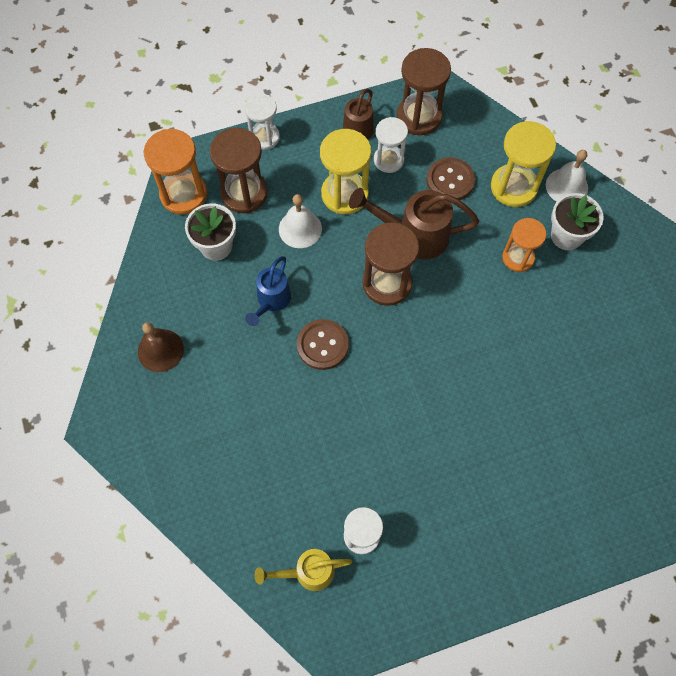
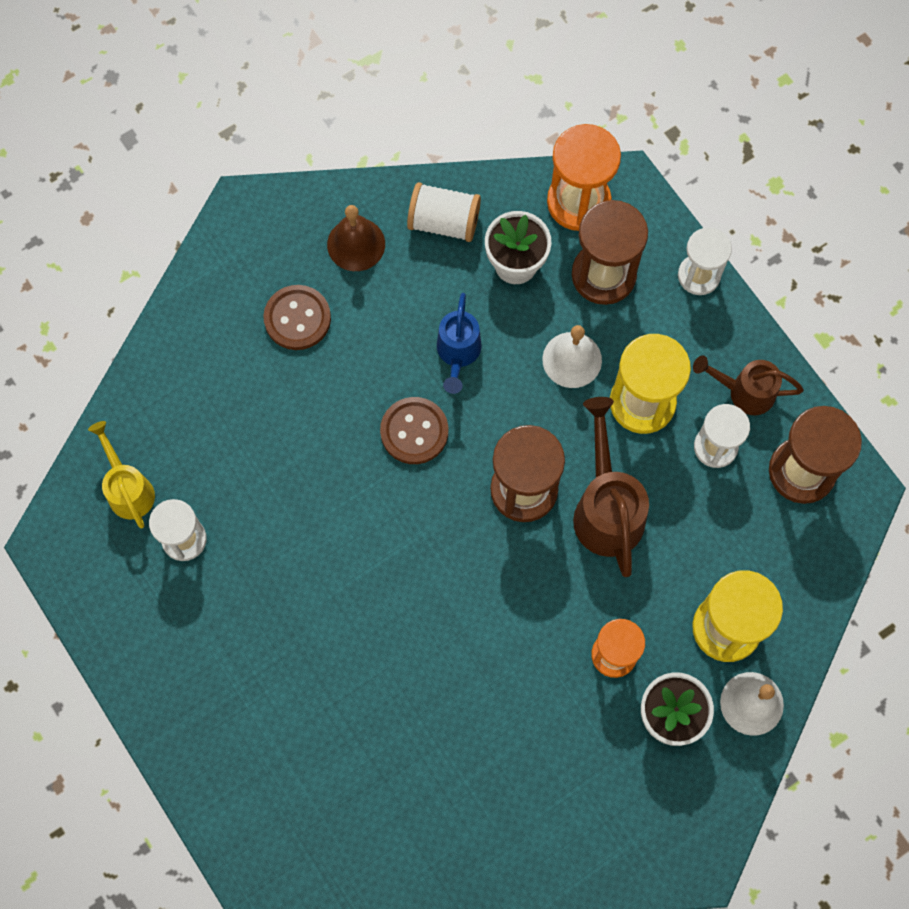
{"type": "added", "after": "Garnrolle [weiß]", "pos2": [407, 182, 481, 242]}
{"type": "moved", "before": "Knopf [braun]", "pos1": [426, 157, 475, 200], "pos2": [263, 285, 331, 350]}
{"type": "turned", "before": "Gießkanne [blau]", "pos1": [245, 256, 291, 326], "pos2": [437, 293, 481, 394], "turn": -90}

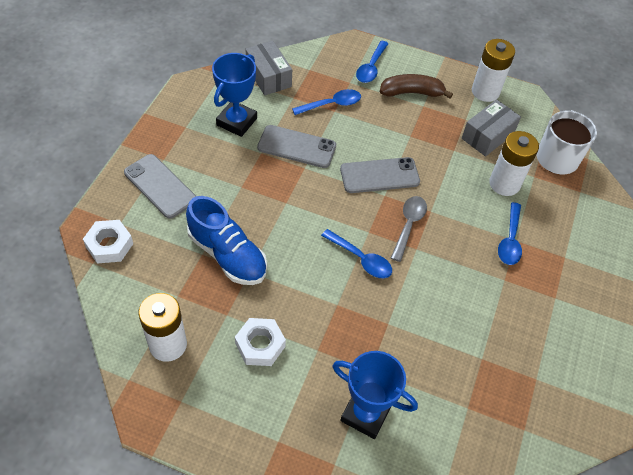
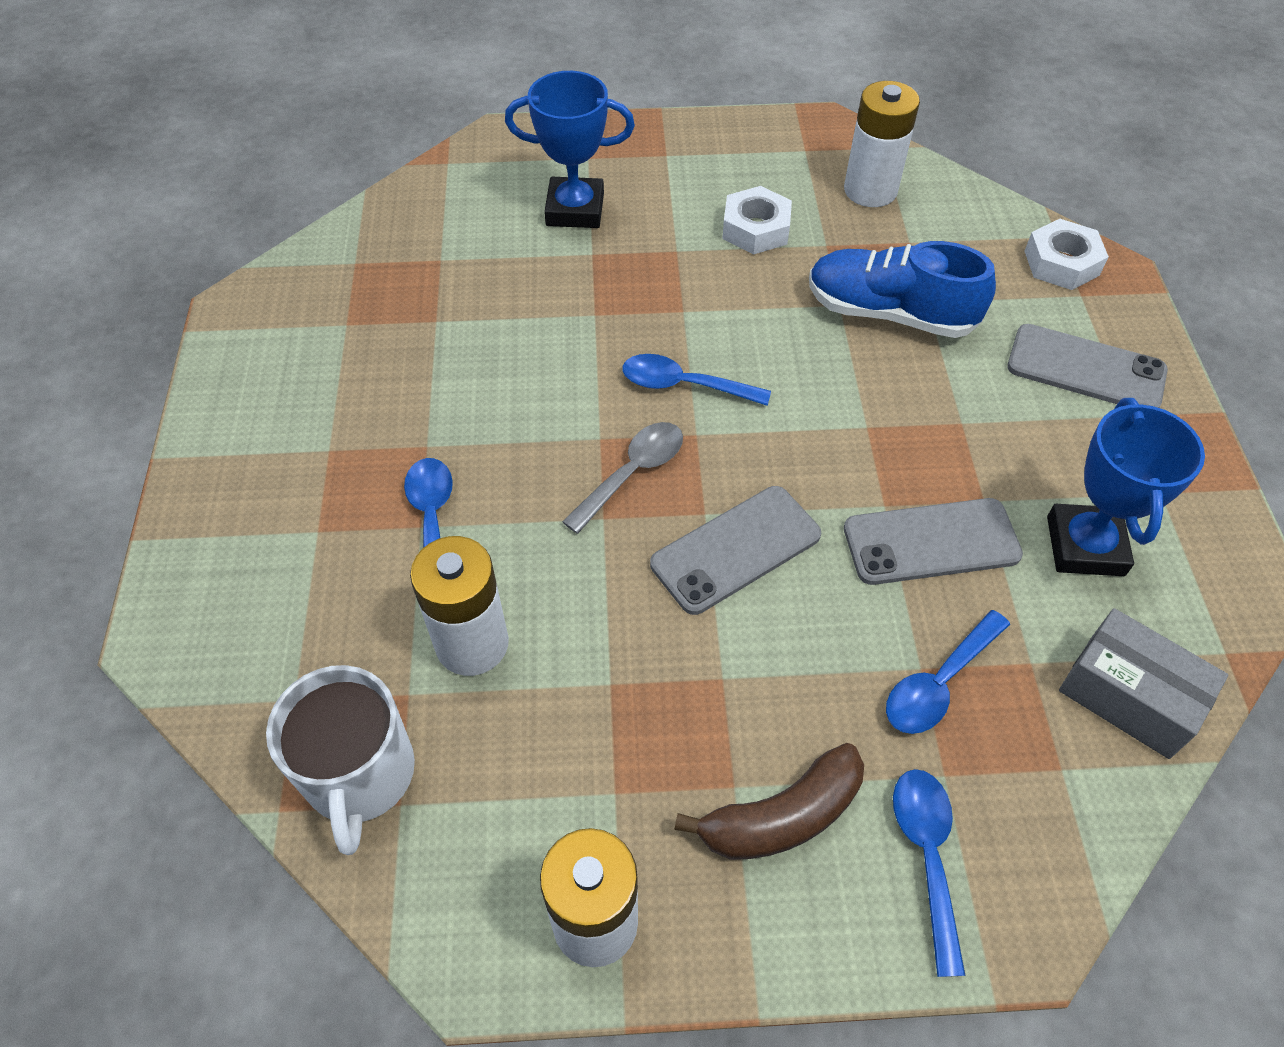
{"type": "removed", "before": "Schachtel [grau]", "pos1": [462, 99, 521, 156]}
{"type": "turned", "before": "Löffel [grau]", "pos1": [391, 196, 427, 262], "pos2": [562, 422, 683, 534], "turn": -135}

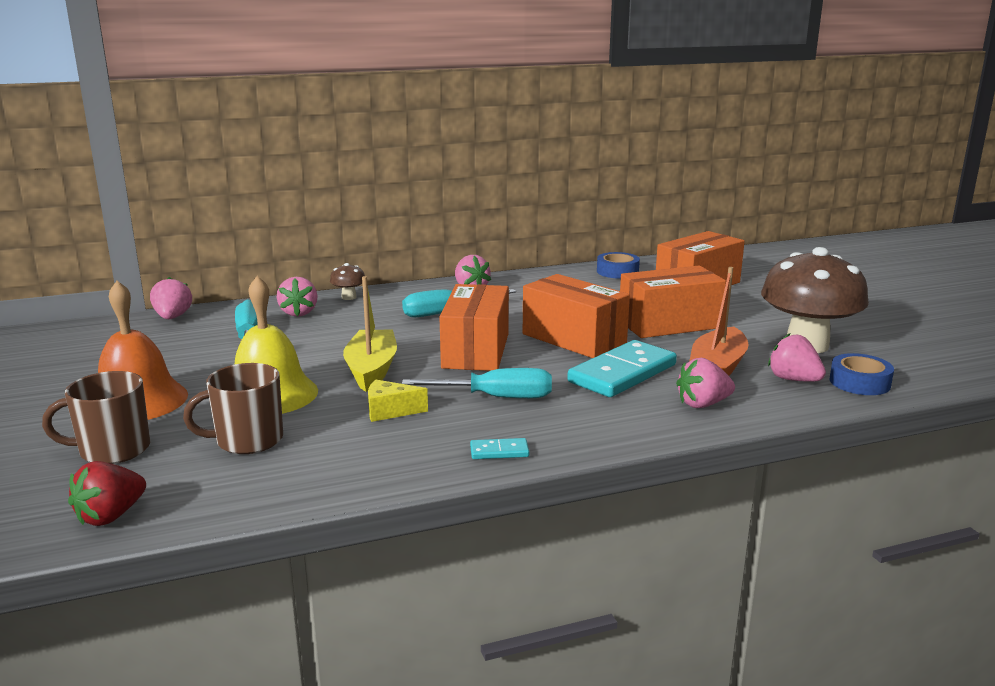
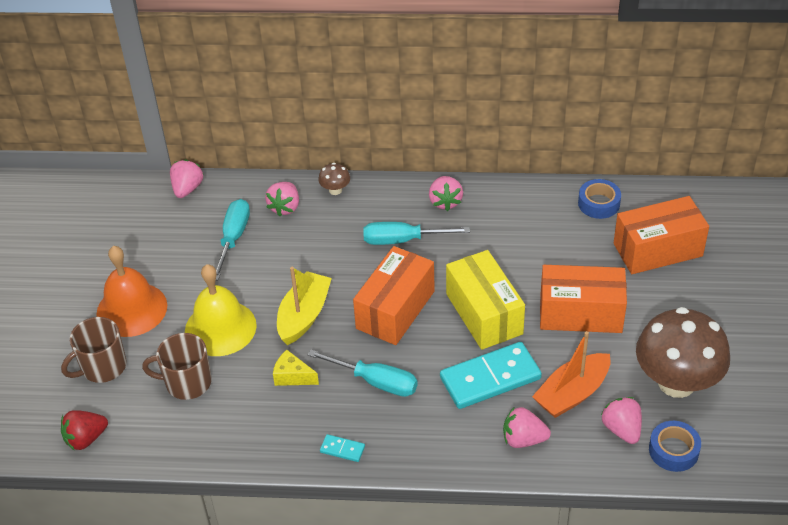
{"type": "recoloured", "before": "Schachtel [orange]", "after": "Schachtel [gelb]", "pos1": [523, 274, 630, 358], "pos2": [446, 250, 525, 350]}
{"type": "turned", "before": "Tasse [braun]", "pos1": [42, 371, 150, 464], "pos2": [61, 317, 127, 383], "turn": -45}

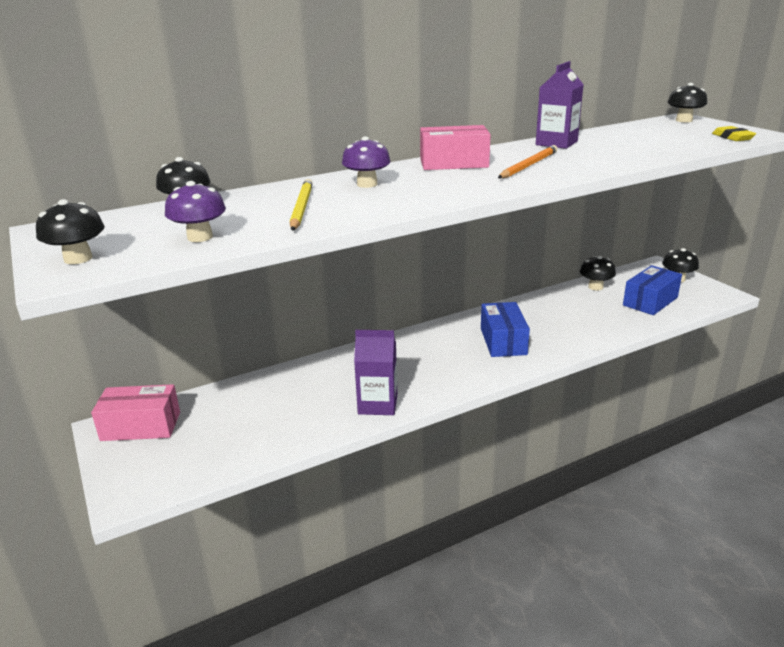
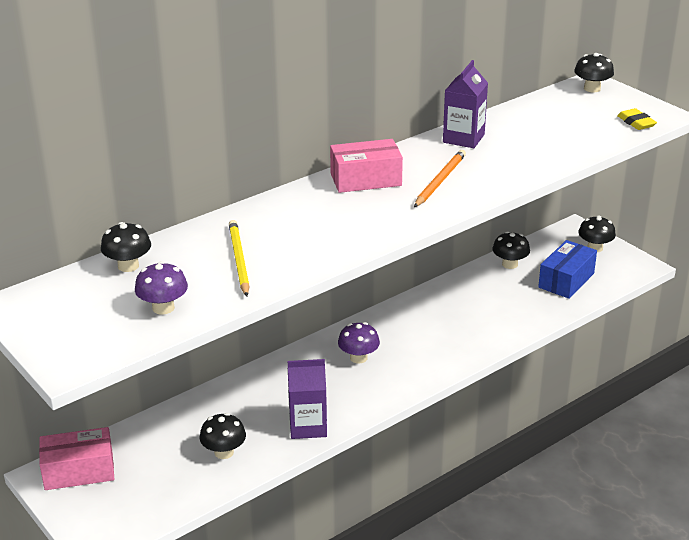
{"type": "removed", "before": "Schachtel [blau]", "pos1": [481, 302, 530, 357]}
{"type": "moved", "before": "Pilz [schwarz]", "pos1": [36, 199, 104, 264], "pos2": [200, 413, 246, 459]}
{"type": "moved", "before": "Pilz [lila]", "pos1": [342, 136, 391, 188], "pos2": [338, 322, 380, 364]}

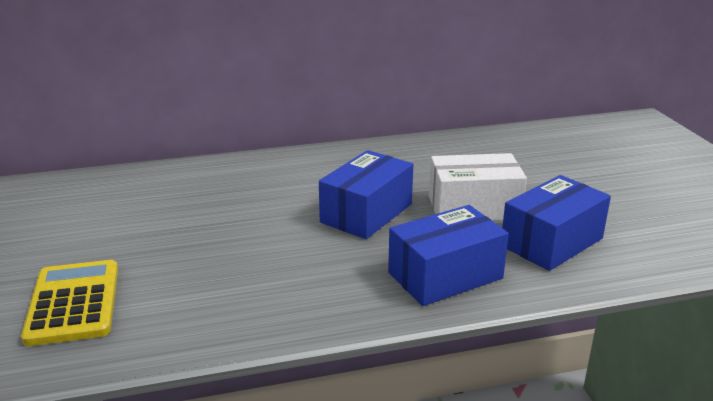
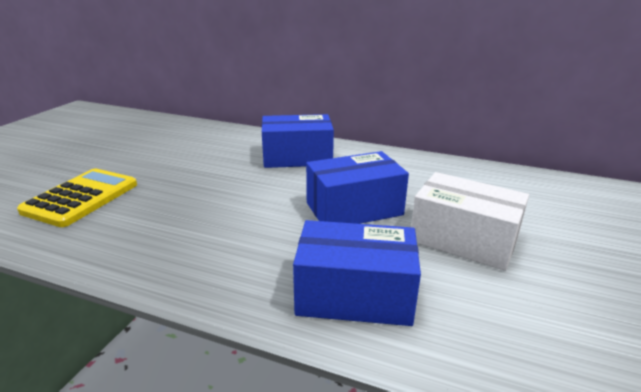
{"type": "moved", "before": "Schachtel [blau]", "pos1": [502, 175, 611, 271], "pos2": [262, 114, 334, 168]}

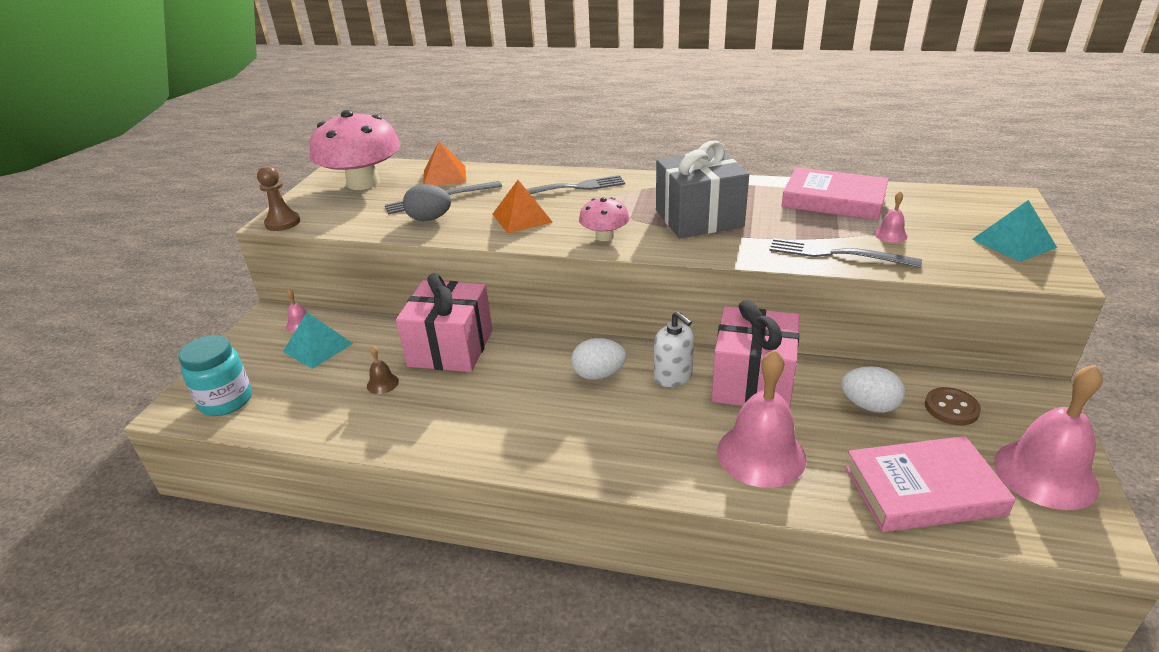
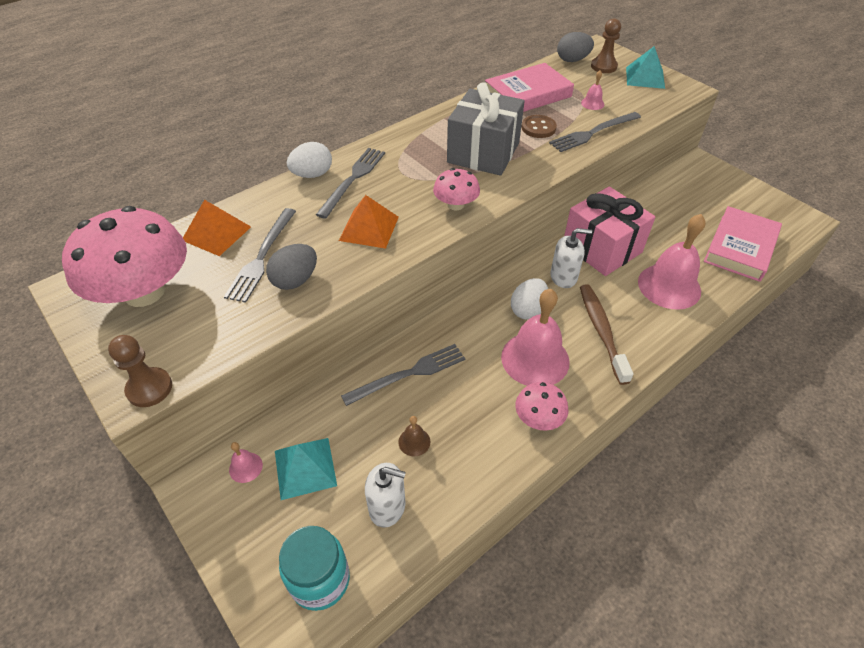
{"type": "added", "after": "Seifenspender [weiß]", "pos2": [365, 463, 406, 528]}
{"type": "added", "after": "Pilz [rosa]", "pos2": [515, 382, 569, 431]}
{"type": "added", "after": "Ei [grau]", "pos2": [557, 32, 594, 62]}
{"type": "added", "after": "Zahnbürste [braun]", "pos2": [580, 284, 634, 385]}
{"type": "added", "after": "Bauer [braun]", "pos2": [591, 18, 621, 73]}
{"type": "moved", "before": "Ei [weiß]", "pos1": [841, 366, 905, 413], "pos2": [287, 142, 332, 178]}
{"type": "moved", "before": "Knopf [braun]", "pos1": [925, 387, 981, 425], "pos2": [522, 115, 557, 138]}
{"type": "moved", "before": "Glocke [rosa]", "pos1": [994, 365, 1103, 510], "pos2": [501, 289, 570, 386]}
{"type": "replaced", "before": "Geschenk [rosa]", "after": "Gabel [grau]", "pos1": [396, 273, 492, 372], "pos2": [341, 344, 465, 406]}

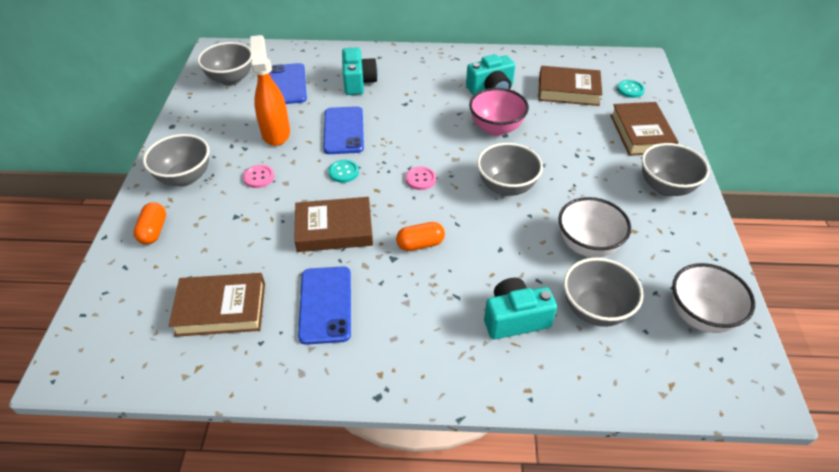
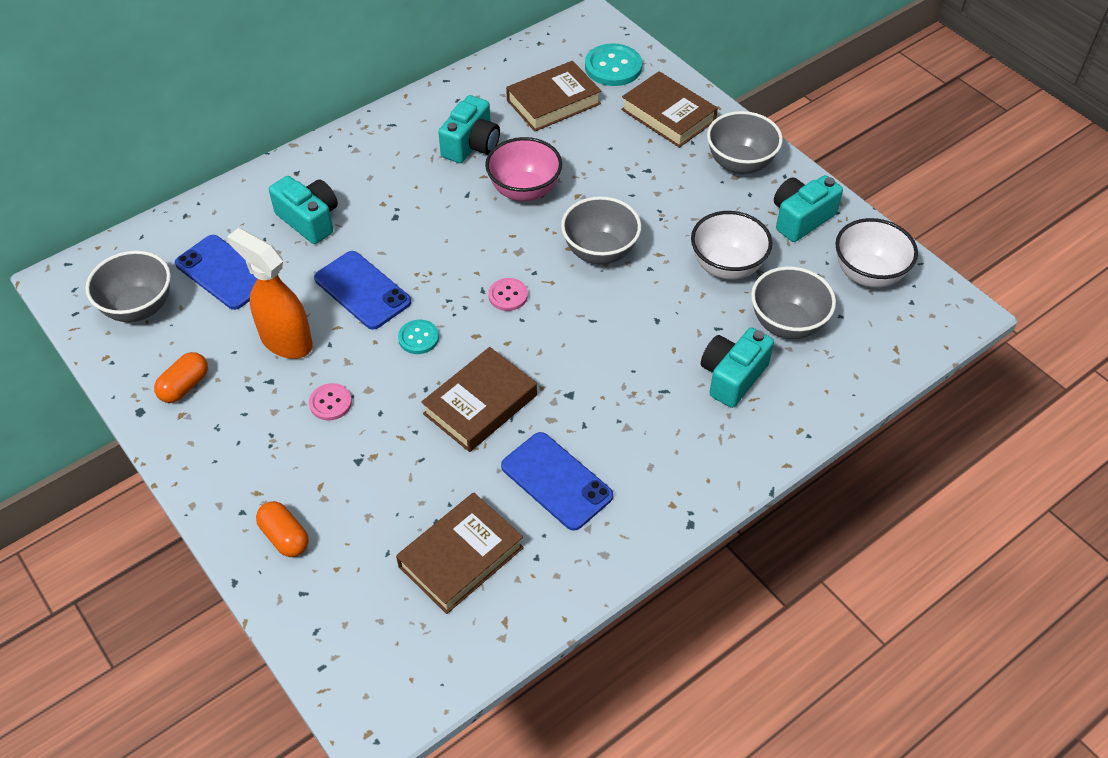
{"type": "removed", "before": "Schüssel [grau]", "pos1": [143, 134, 209, 187]}
{"type": "added", "after": "Kamera [türkis]", "pos2": [774, 175, 843, 242]}
{"type": "moved", "before": "Kapsel [orange]", "pos1": [396, 222, 445, 251], "pos2": [154, 352, 208, 403]}
{"type": "resized", "before": "Knopf [türkis]", "pos1": [617, 80, 645, 98], "pos2": [585, 43, 642, 86], "scale": 1.7}

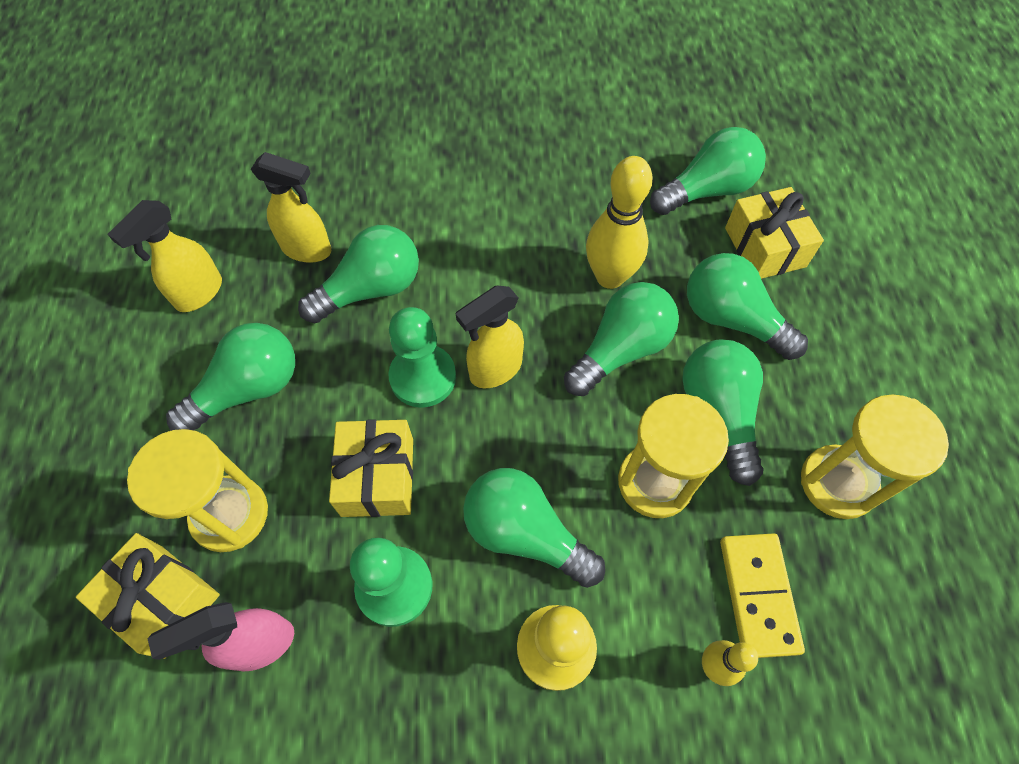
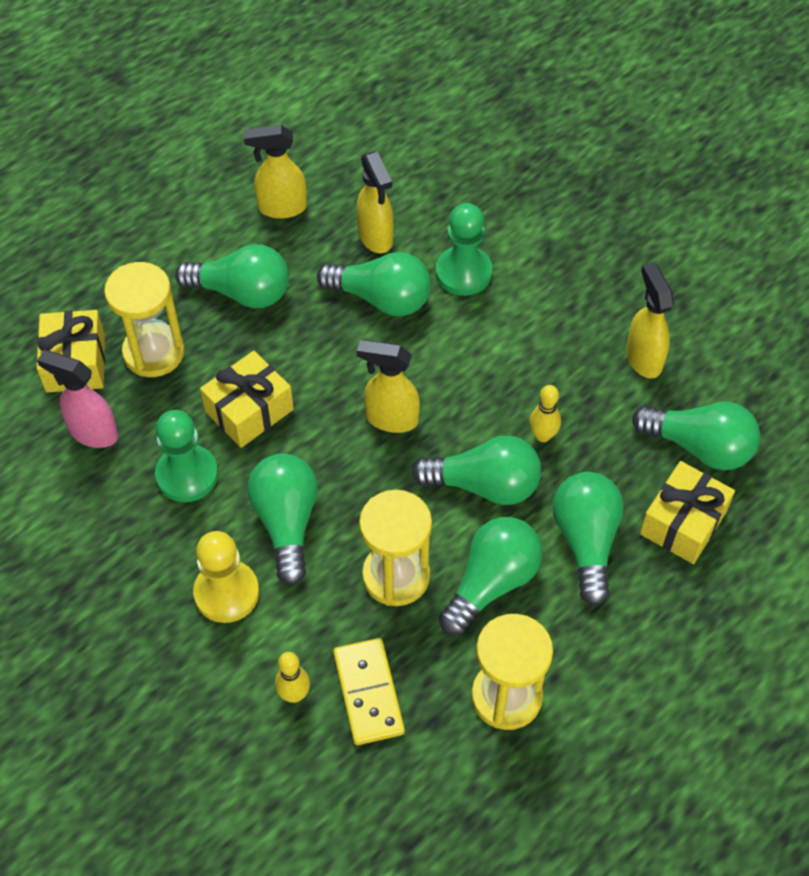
{"type": "added", "after": "Sprühflasche [gelb]", "pos2": [626, 263, 674, 379]}
{"type": "moved", "before": "Bauer [grün]", "pos1": [388, 307, 456, 408], "pos2": [436, 203, 492, 296]}
{"type": "turned", "before": "Dominostein [gelb]", "pos1": [720, 533, 805, 658], "pos2": [333, 638, 405, 745], "turn": -60}
{"type": "resized", "before": "Bowlingkegel [gelb]", "pos1": [586, 156, 653, 289], "pos2": [529, 385, 561, 442], "scale": 0.55}

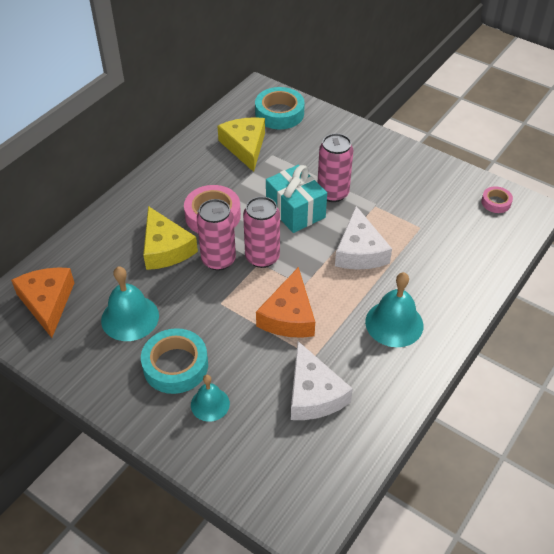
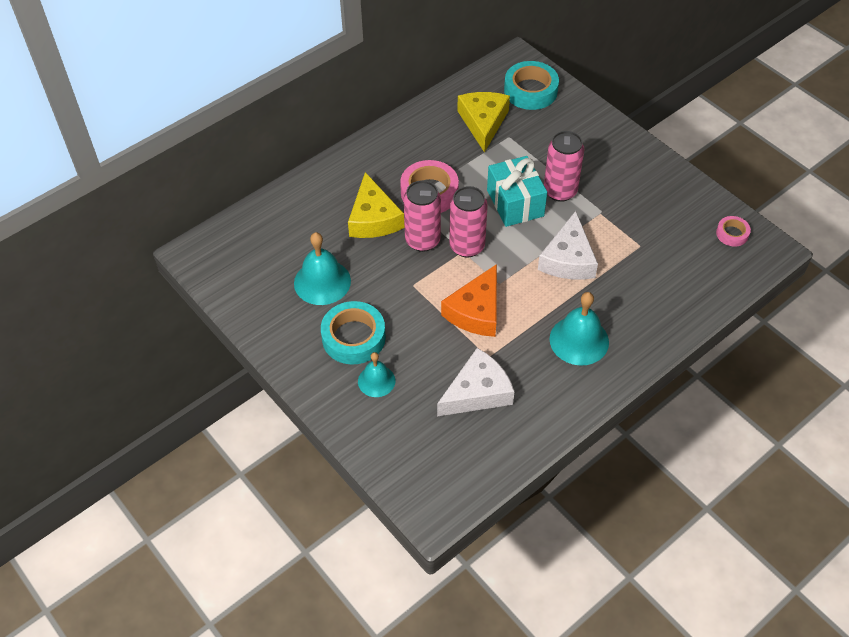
{"type": "removed", "before": "Käse [orange]", "pos1": [11, 267, 74, 338]}
{"type": "turned", "before": "Käse [weiß]", "pos1": [291, 341, 353, 420], "pos2": [437, 348, 514, 416], "turn": -120}

